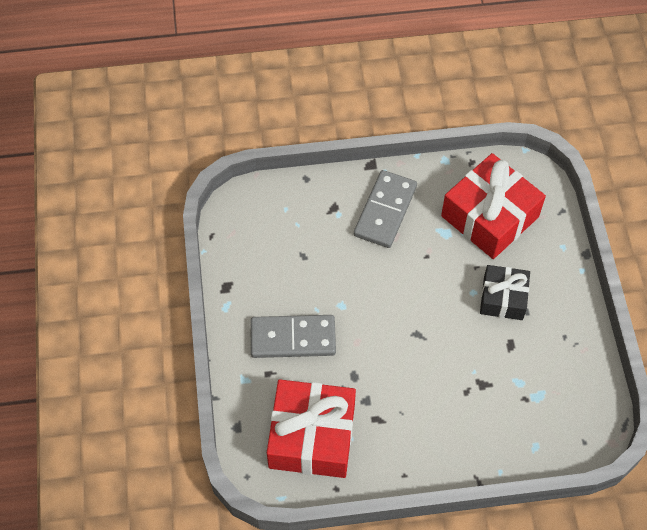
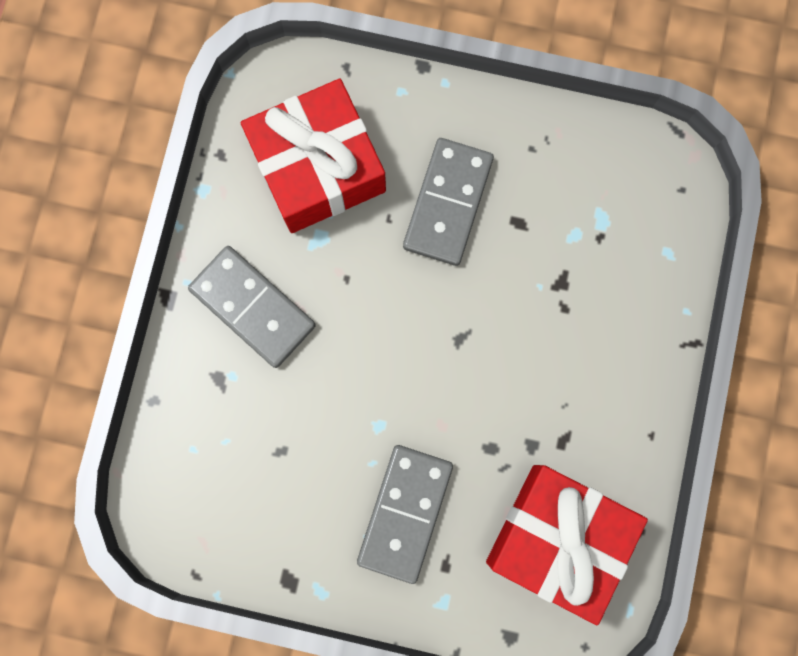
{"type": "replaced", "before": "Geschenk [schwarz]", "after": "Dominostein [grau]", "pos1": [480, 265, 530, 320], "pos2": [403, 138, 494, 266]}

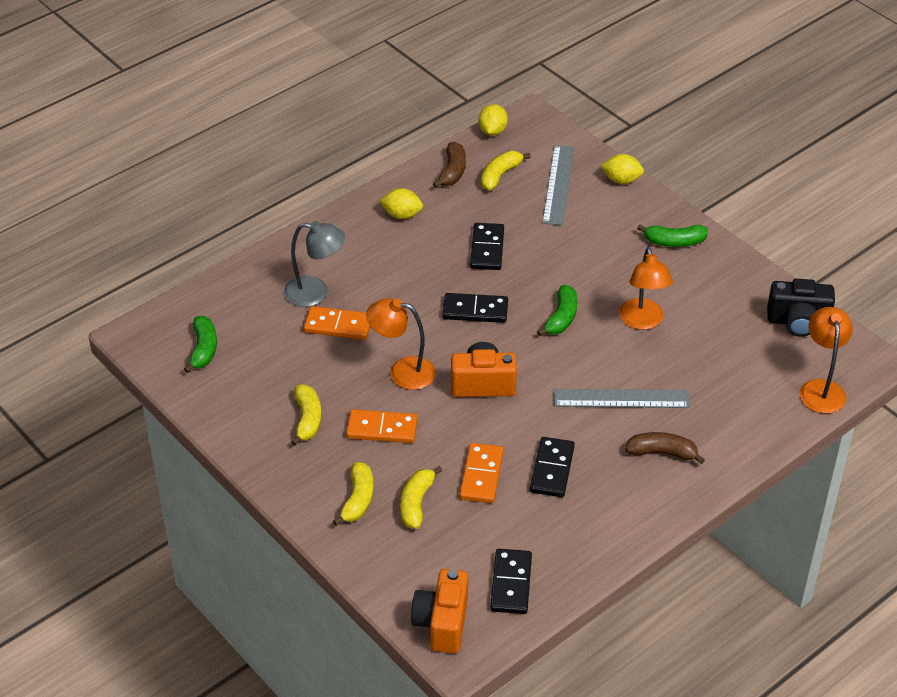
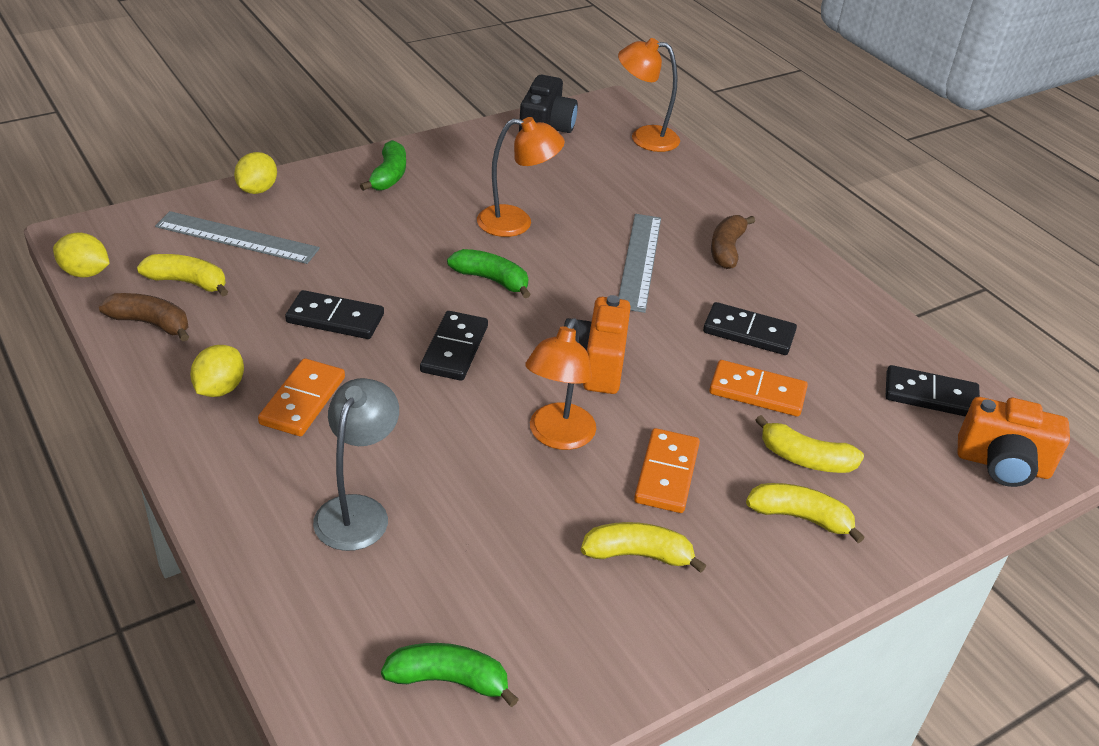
{"type": "moved", "before": "Dominostein [orange]", "pos1": [304, 306, 370, 340], "pos2": [258, 358, 345, 436]}
{"type": "turned", "before": "Banane [gelb]", "pos1": [481, 151, 531, 191], "pos2": [137, 254, 229, 296], "turn": 150}

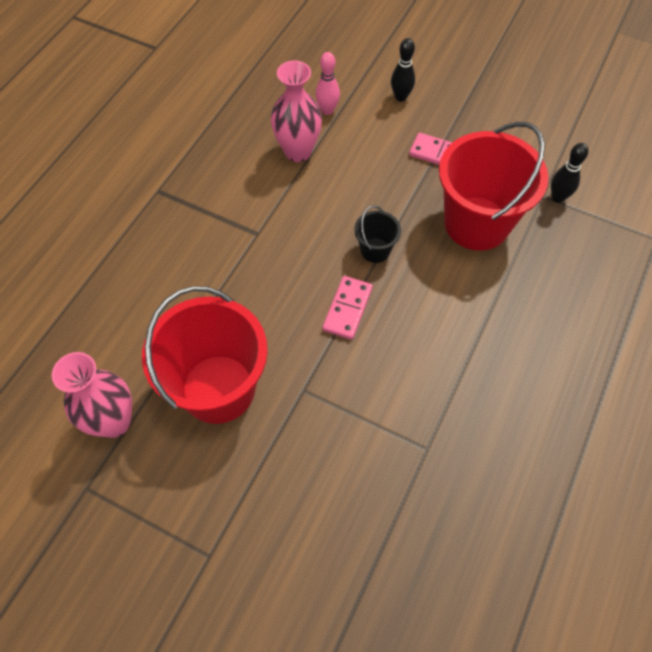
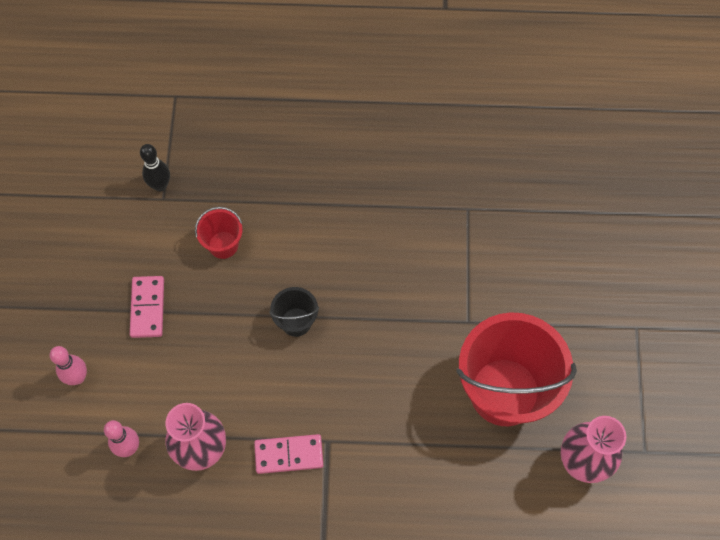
{"type": "moved", "before": "Dominostein [rosa]", "pos1": [323, 276, 373, 340], "pos2": [254, 434, 323, 474]}
{"type": "recoloured", "before": "Bowlingkegel [schwarz]", "after": "Bowlingkegel [rosa]", "pos1": [391, 38, 415, 102], "pos2": [50, 346, 87, 385]}
{"type": "resized", "before": "Eimer [rot]", "pos1": [439, 122, 548, 251], "pos2": [195, 207, 242, 259], "scale": 0.45}

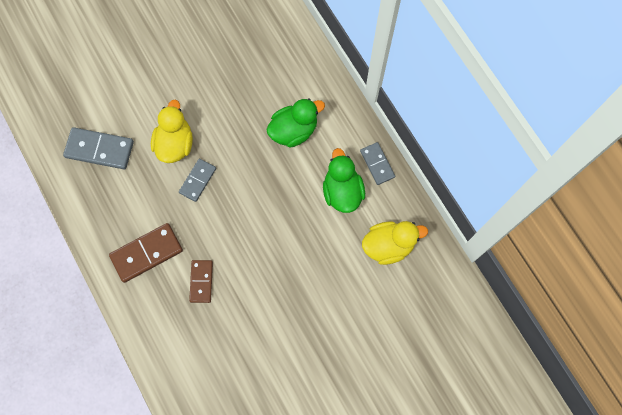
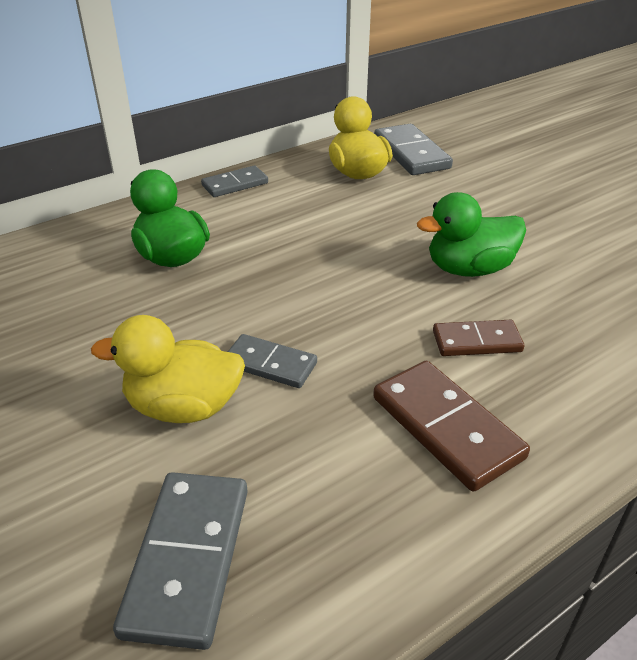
{"type": "added", "after": "Dominostein [grau]", "pos2": [374, 124, 453, 175]}
{"type": "moved", "before": "Ente [grün]", "pos1": [323, 148, 365, 213], "pos2": [417, 192, 526, 277]}

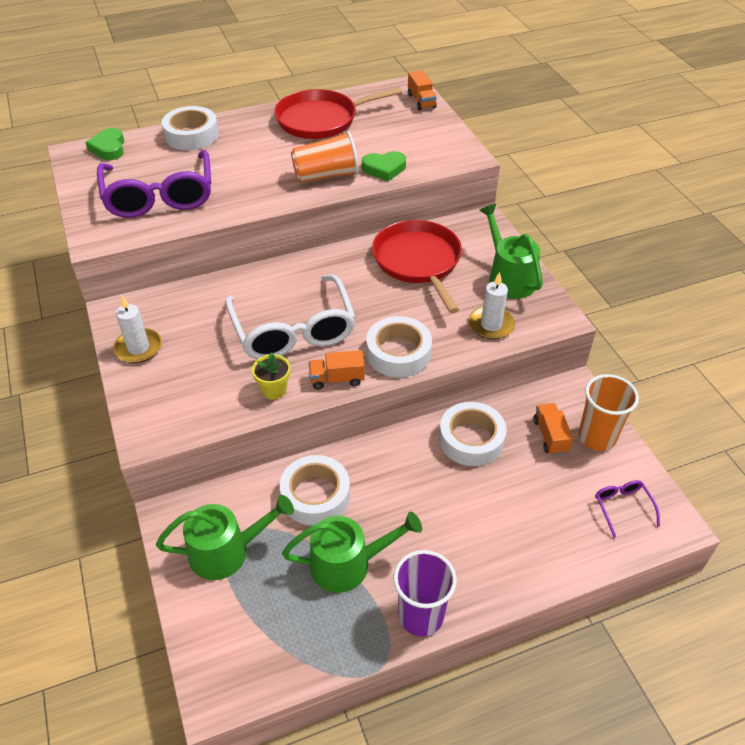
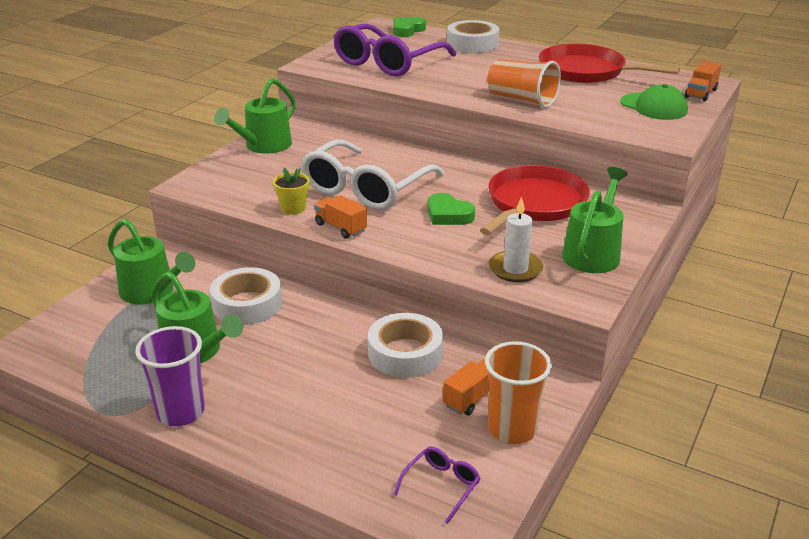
{"type": "removed", "before": "Klebeband [weiß]", "pos1": [366, 316, 432, 378]}
{"type": "added", "after": "Kappe [grün]", "pos2": [620, 84, 688, 120]}
{"type": "moved", "before": "Herz [grün]", "pos1": [362, 151, 406, 181], "pos2": [427, 193, 475, 225]}
{"type": "replaced", "before": "Kerze [weiß]", "after": "Gießkanne [grün]", "pos1": [113, 295, 162, 363], "pos2": [214, 78, 296, 153]}

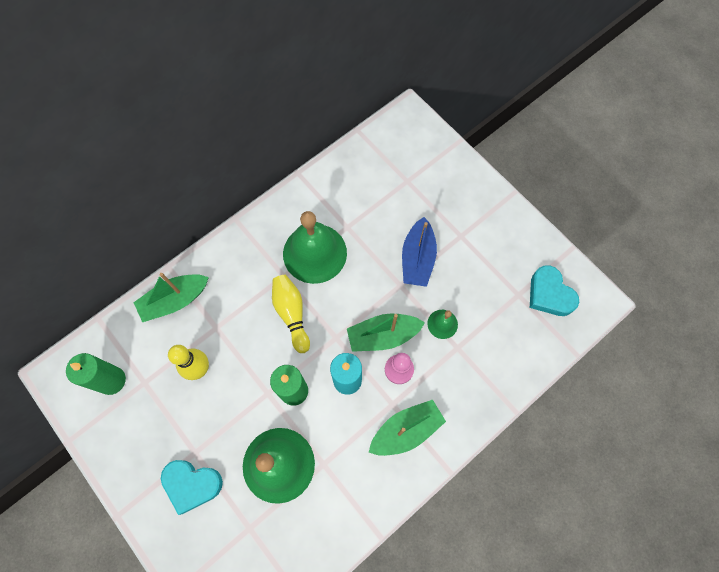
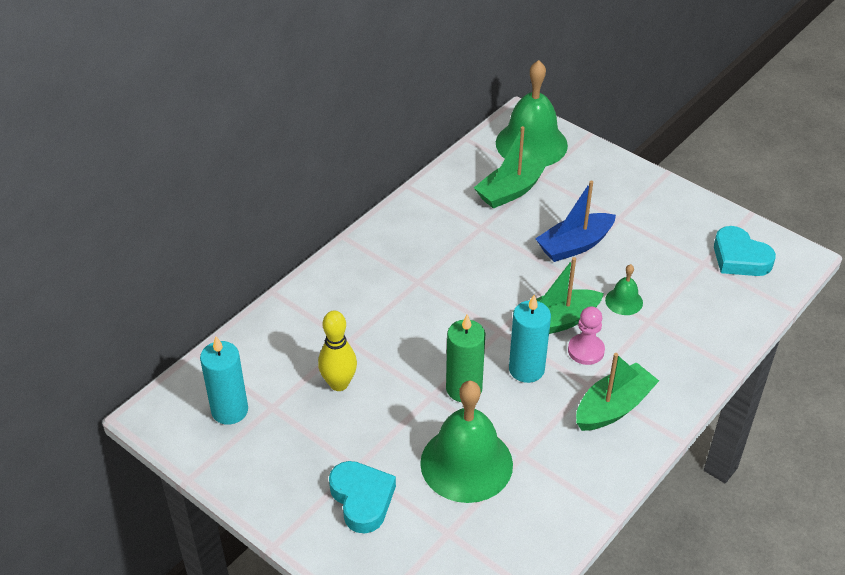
{"type": "removed", "before": "Bowlingkegel [gelb]", "pos1": [272, 275, 310, 353]}
{"type": "moved", "before": "Boot [grün]", "pos1": [133, 273, 209, 322], "pos2": [474, 126, 546, 209]}
{"type": "moved", "before": "Glocke [grün]", "pos1": [283, 211, 347, 284], "pos2": [496, 60, 568, 166]}
{"type": "recoloured", "before": "Kerze [grün]", "after": "Kerze [türkis]", "pos1": [66, 353, 126, 395], "pos2": [200, 336, 248, 425]}
{"type": "turned", "before": "Herz [türkis]", "pos1": [161, 460, 223, 515], "pos2": [329, 461, 396, 533], "turn": -120}
{"type": "turned", "before": "Boot [blau]", "pos1": [402, 217, 437, 287], "pos2": [535, 181, 616, 262], "turn": 60}

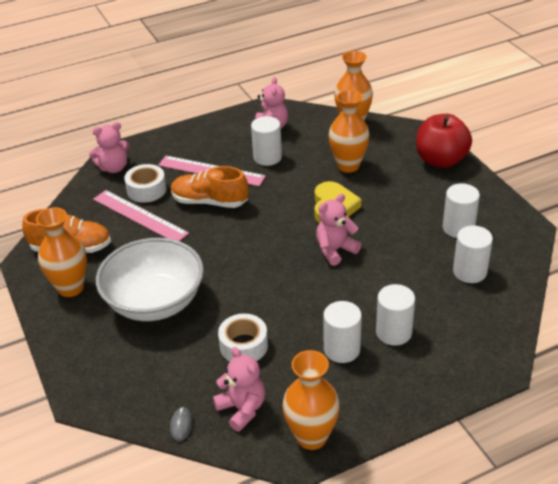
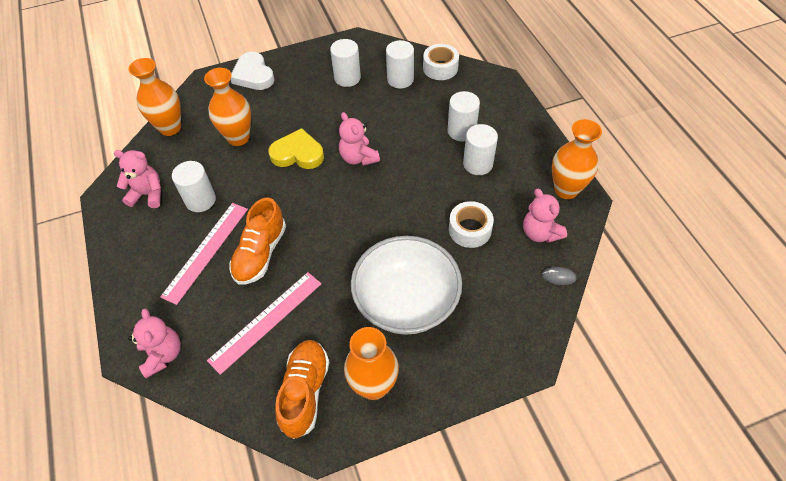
{"type": "moved", "before": "Klebeband [weiß]", "pos1": [124, 164, 167, 203], "pos2": [423, 44, 459, 80]}
{"type": "replaced", "before": "Apfel [rot]", "after": "Herz [weiß]", "pos1": [416, 114, 472, 168], "pos2": [231, 52, 275, 90]}
{"type": "turned", "before": "Teddybär [rosa]", "pos1": [213, 347, 265, 432], "pos2": [523, 189, 567, 243], "turn": -90}

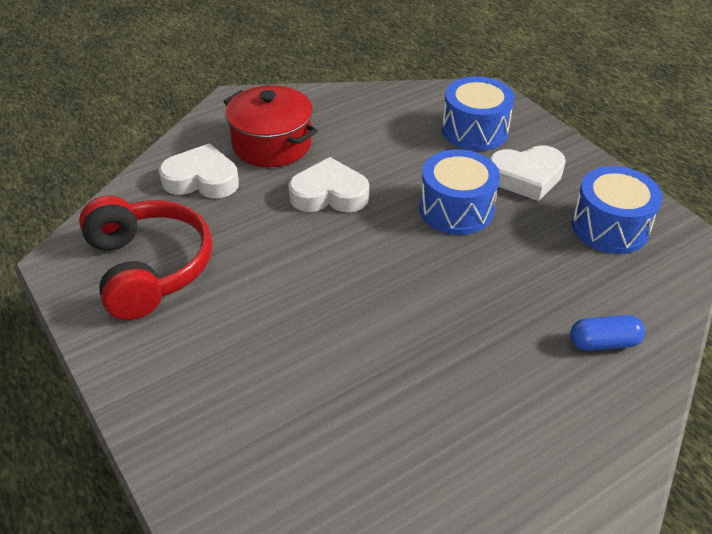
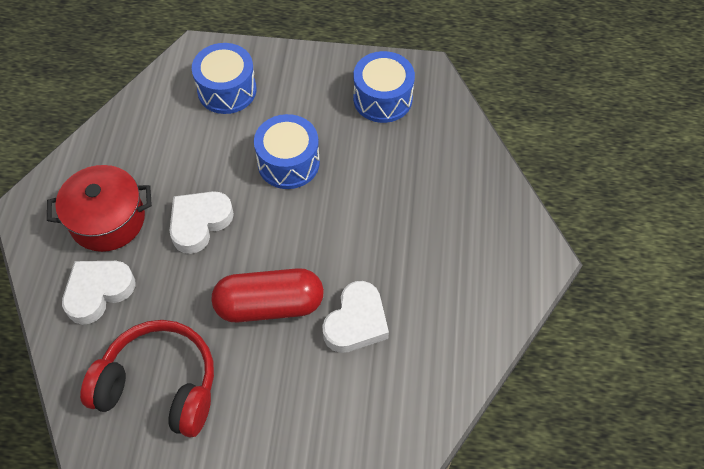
{"type": "removed", "before": "Kapsel [blau]", "pos1": [570, 315, 645, 351]}
{"type": "added", "after": "Kapsel [rot]", "pos2": [212, 268, 324, 322]}
{"type": "moved", "before": "Herz [weiß]", "pos1": [489, 145, 566, 201], "pos2": [322, 281, 389, 353]}

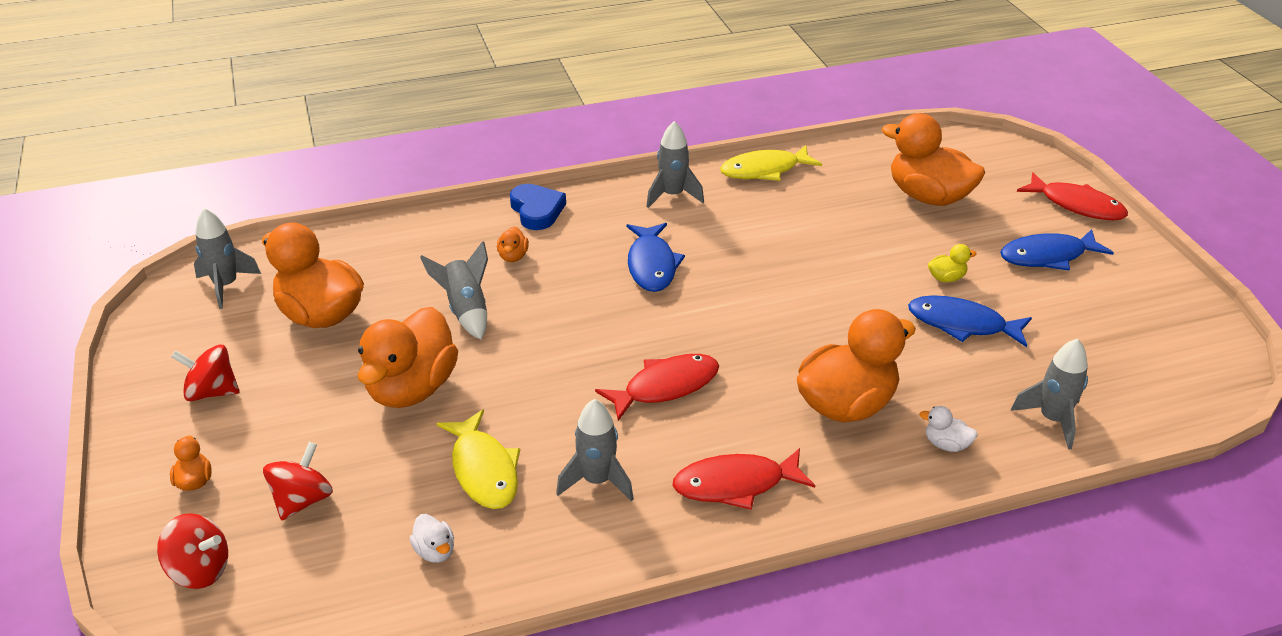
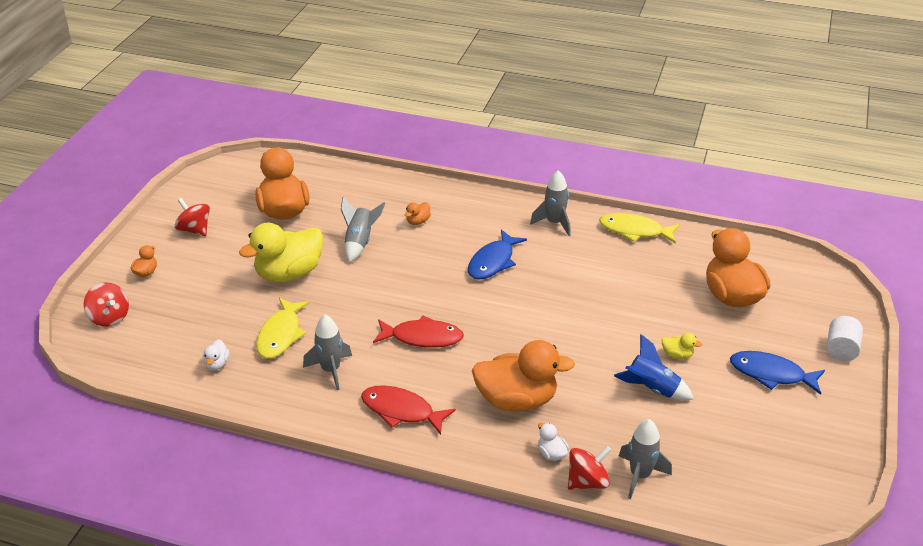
{"type": "removed", "before": "Rakete [grau]", "pos1": [194, 208, 261, 309]}
{"type": "removed", "before": "Herz [blau]", "pos1": [510, 184, 566, 230]}
{"type": "moved", "before": "Kreisel [rot]", "pos1": [263, 442, 333, 521], "pos2": [568, 446, 612, 490]}
{"type": "replaced", "before": "Fisch [blau]", "after": "Rakete [blau]", "pos1": [908, 295, 1032, 347], "pos2": [614, 334, 694, 400]}
{"type": "replaced", "before": "Fisch [rot]", "after": "Vollzylinder [weiß]", "pos1": [1017, 172, 1128, 221], "pos2": [826, 316, 863, 361]}
{"type": "recoloured", "before": "Ente [orange]", "after": "Ente [gelb]", "pos1": [357, 307, 458, 408], "pos2": [239, 223, 323, 282]}

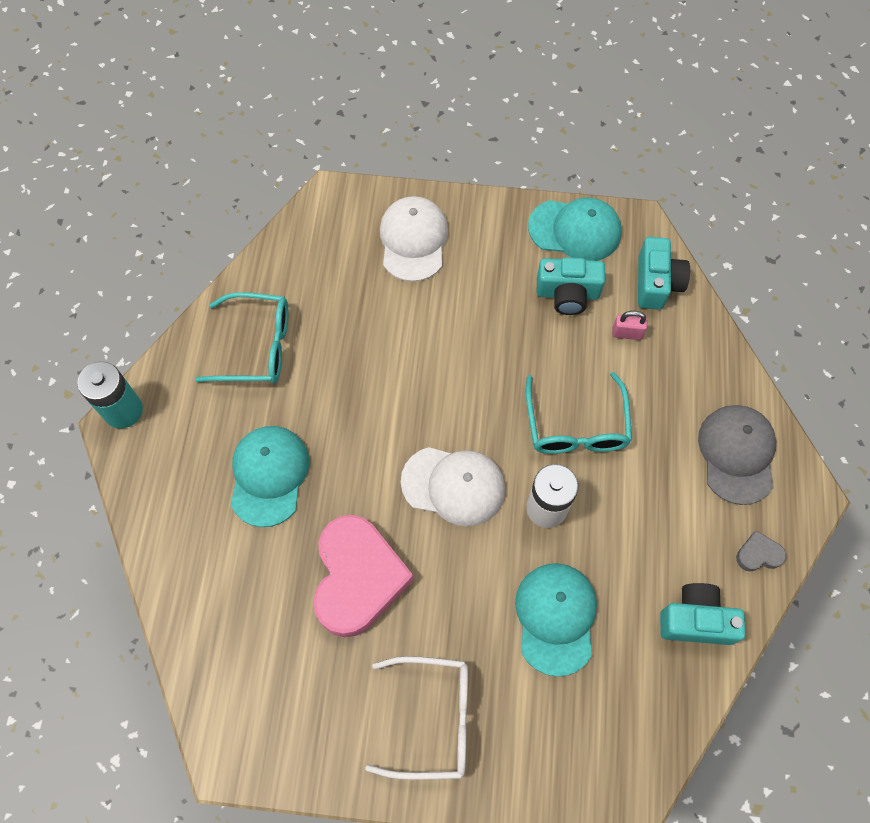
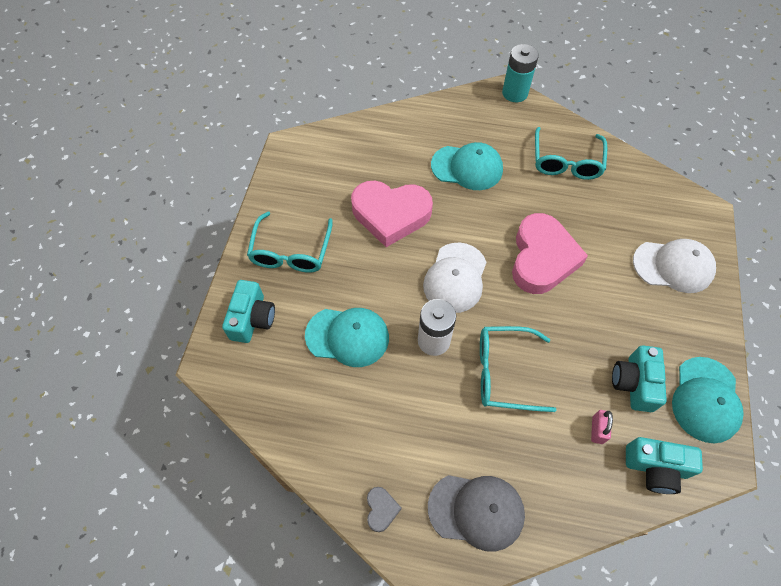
{"type": "added", "after": "Herz [rosa]", "pos2": [512, 213, 588, 294]}
{"type": "moved", "before": "Kamera [türkis]", "pos1": [660, 583, 745, 645], "pos2": [222, 280, 275, 343]}
{"type": "recoloured", "before": "Brille [weiß]", "after": "Brille [türkis]", "pos1": [365, 656, 468, 780], "pos2": [247, 211, 333, 273]}

